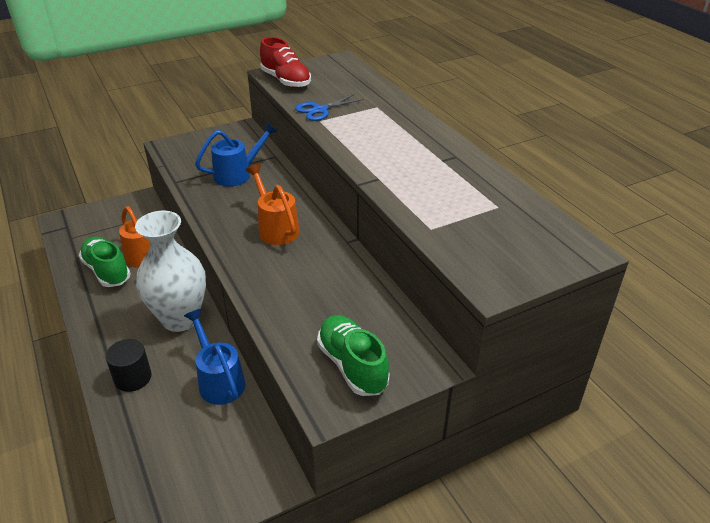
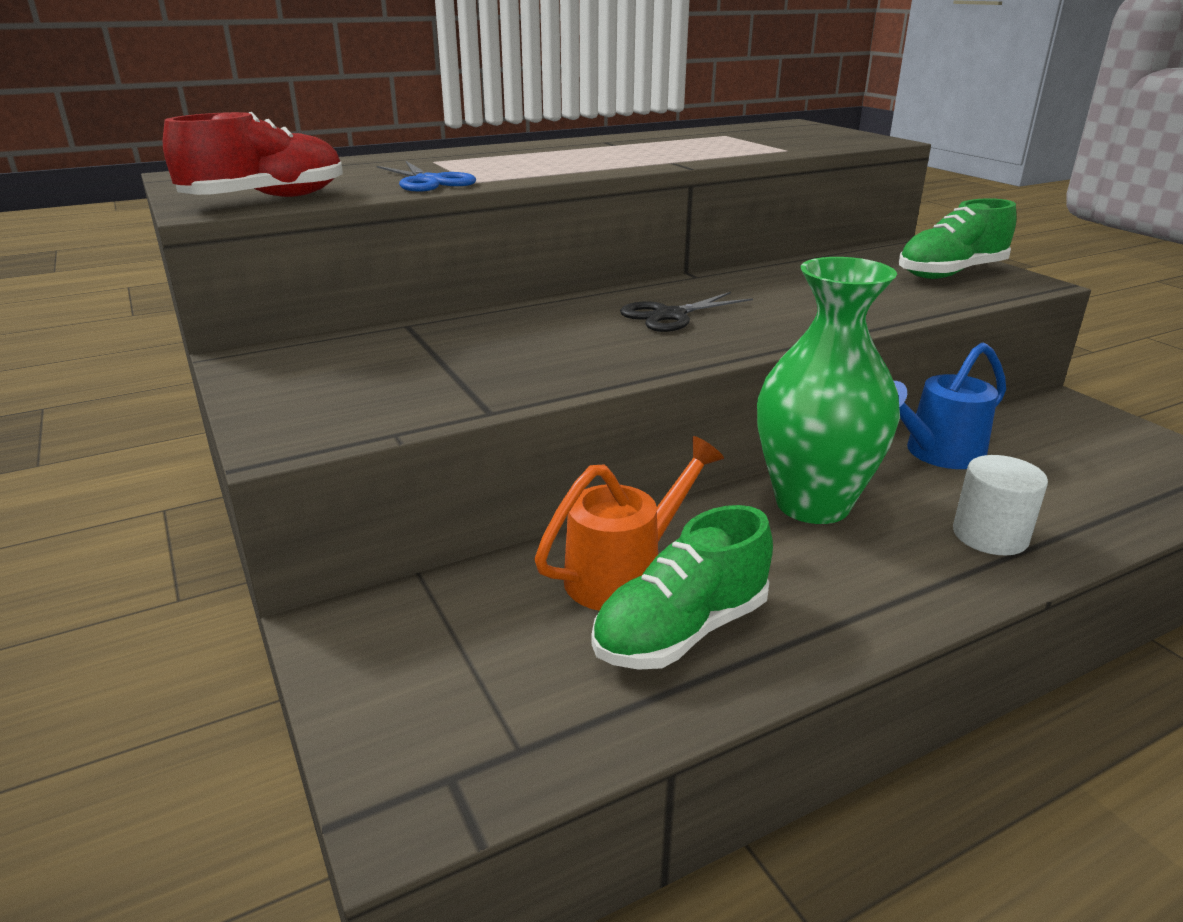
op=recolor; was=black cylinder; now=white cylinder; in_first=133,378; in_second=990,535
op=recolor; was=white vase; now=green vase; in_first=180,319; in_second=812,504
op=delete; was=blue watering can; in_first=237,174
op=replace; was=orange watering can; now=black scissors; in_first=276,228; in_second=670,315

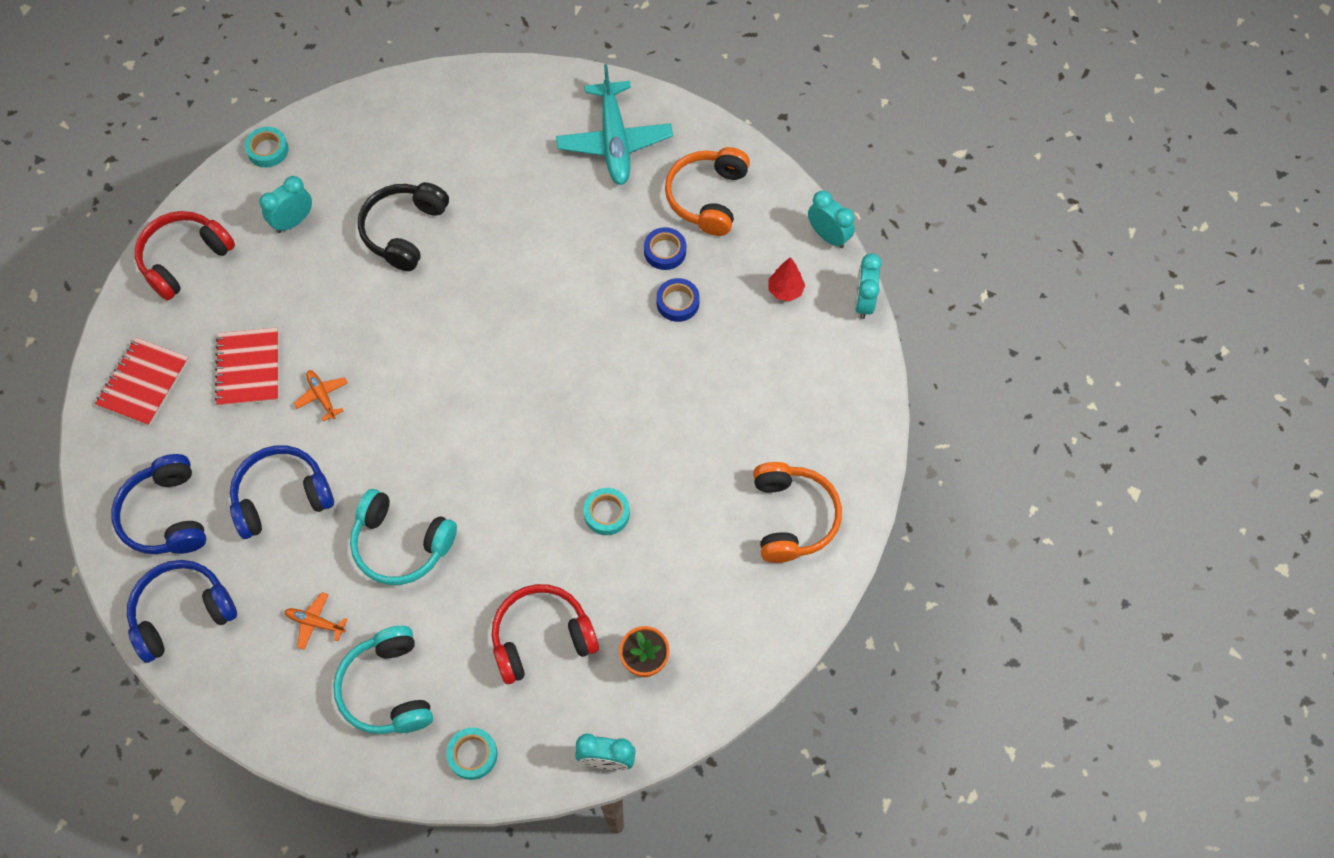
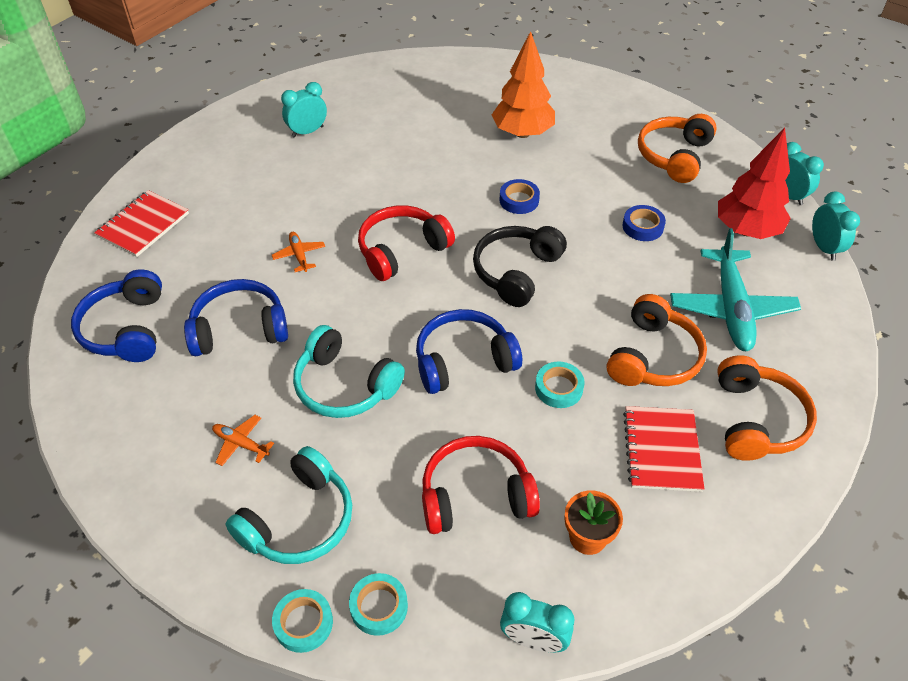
op=move; was=blue headphones; in_first=182,613; in_second=463,360
op=move; was=red headphones; in_first=184,259; in_second=401,250
op=move; was=red notebook; in_first=248,368; in_second=661,450
op=move; was=turquoise tape; in_first=268,150; in_second=303,623
op=rotate; was=turquoise headphones; in_first=387,689; in_second=299,520; clockwise=-135
op=move; was=black headphones; in_first=404,231; in_second=516,272
op=move; was=turquoise plane; in_first=614,141; in_second=731,308
op=move; was=blue tape; in_first=665,251; in_second=519,200
op=resize; was=red tree; in_first=785,290; in_second=746,230; ratio=1.99
op=rotate; was=turquoise clock; in_first=863,302; in_second=824,248; clockwise=150
op=insert; now=orange tree; in_second=522,133
op=insert; now=orange headphones; in_second=653,357

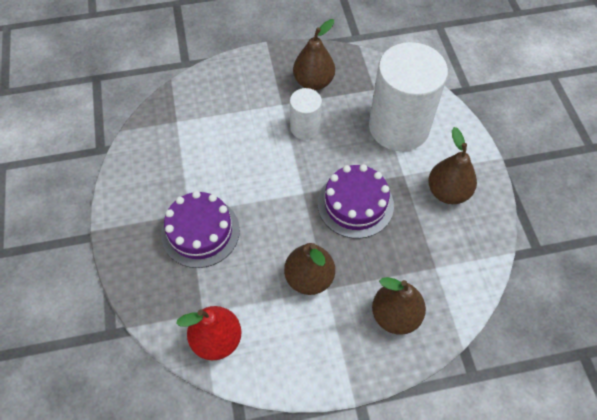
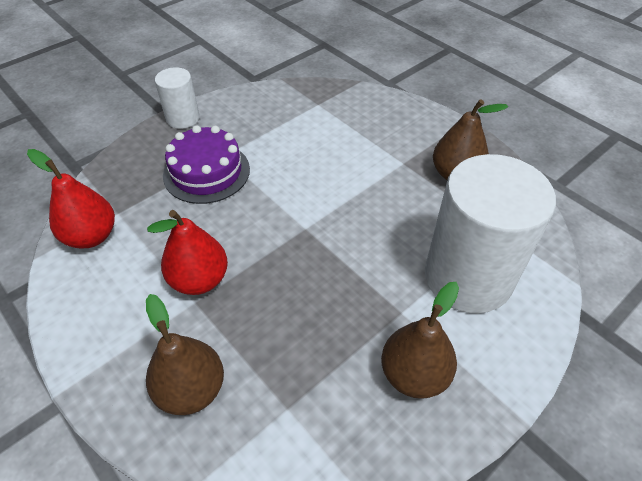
op=recolor; was=brown pear; now=red pear; in_first=309,278; in_second=199,280
op=move; was=white cylinder; in_first=305,127; in_second=183,118
op=delete; was=purple cake; in_first=355,204

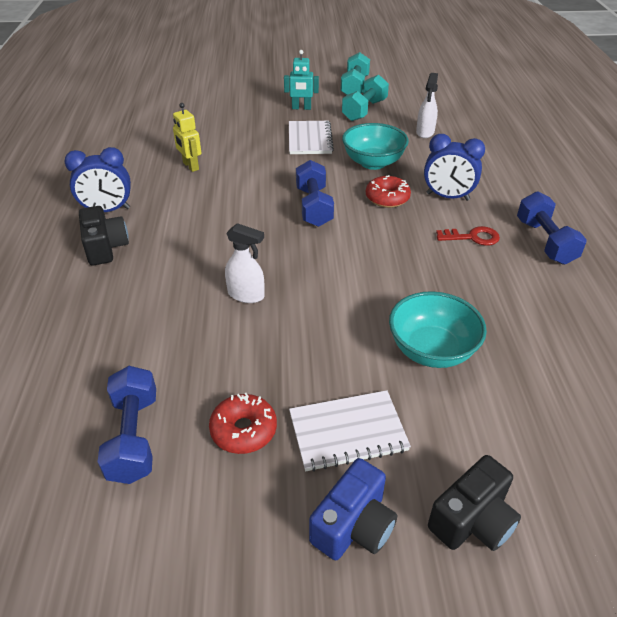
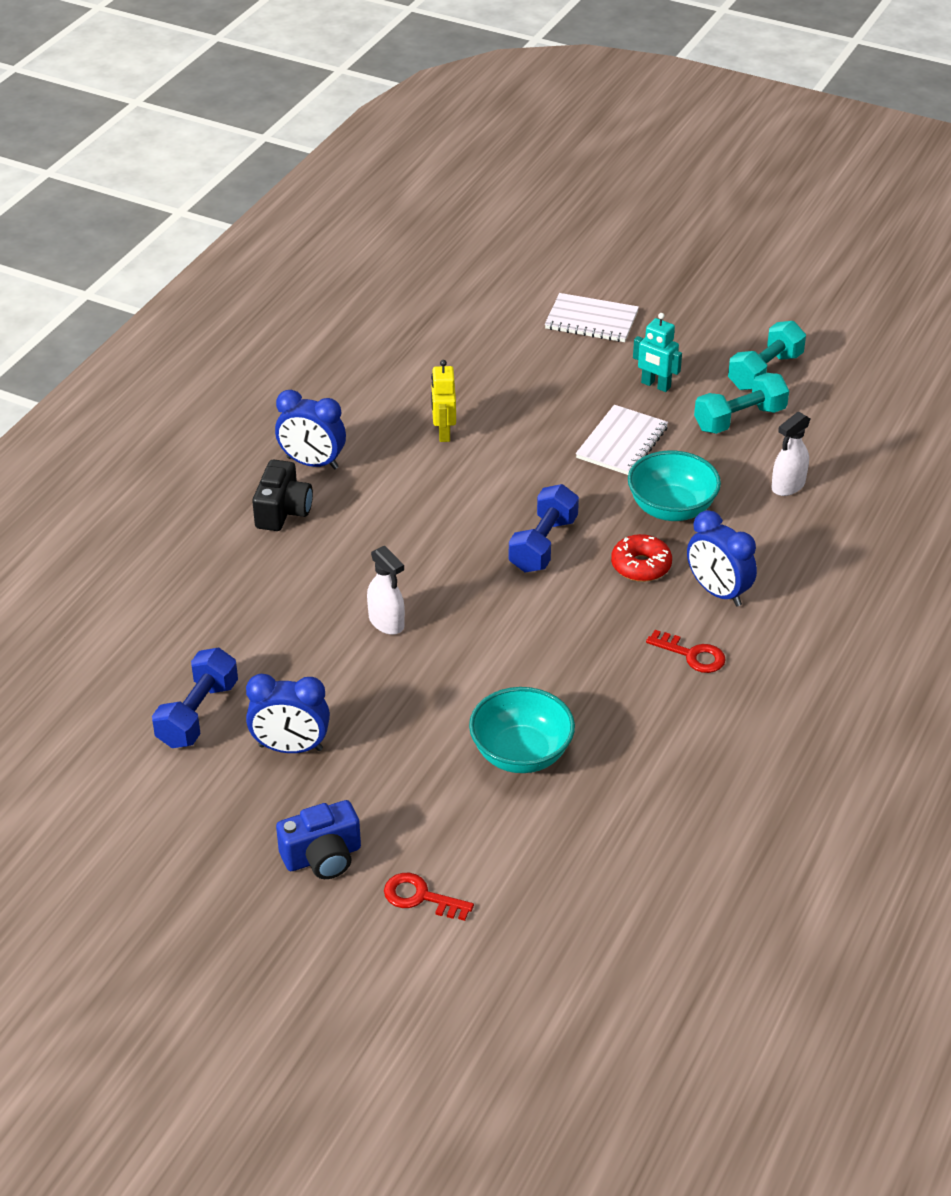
op=replace; was=red donut; now=blue clock; in_first=243,430; in_second=290,748
op=move; was=white notebook; in_first=348,432; in_second=591,320
op=replace; was=black camera; now=red key; in_first=472,520; in_second=420,897
op=delete; was=blue dumbbell; in_first=545,241

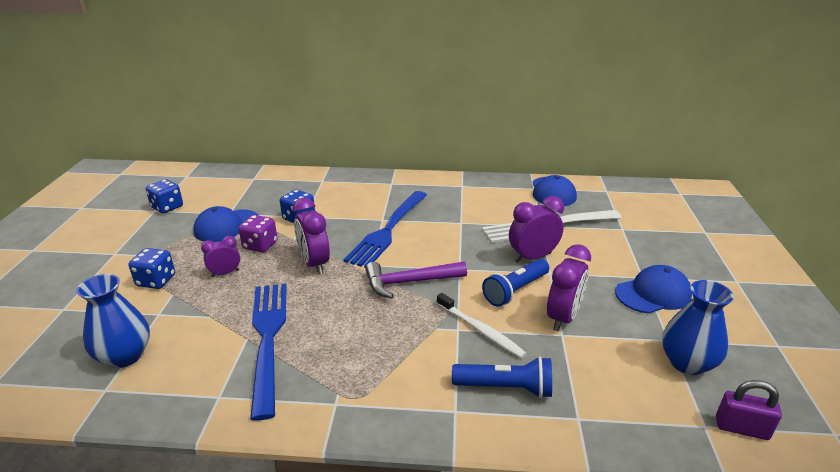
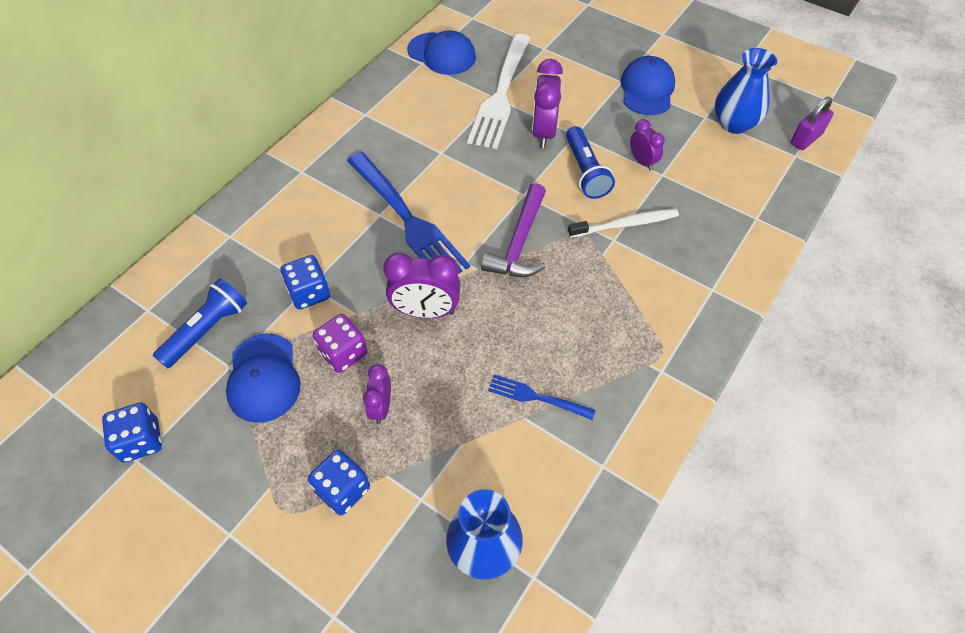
op=resize; was=blue fork; in_first=268,338; in_second=536,397; ratio=0.49
op=move; was=blue flashlight; in_first=505,388; in_second=207,330
op=resize; was=purple clock; in_first=563,318; in_second=642,161; ratio=0.6

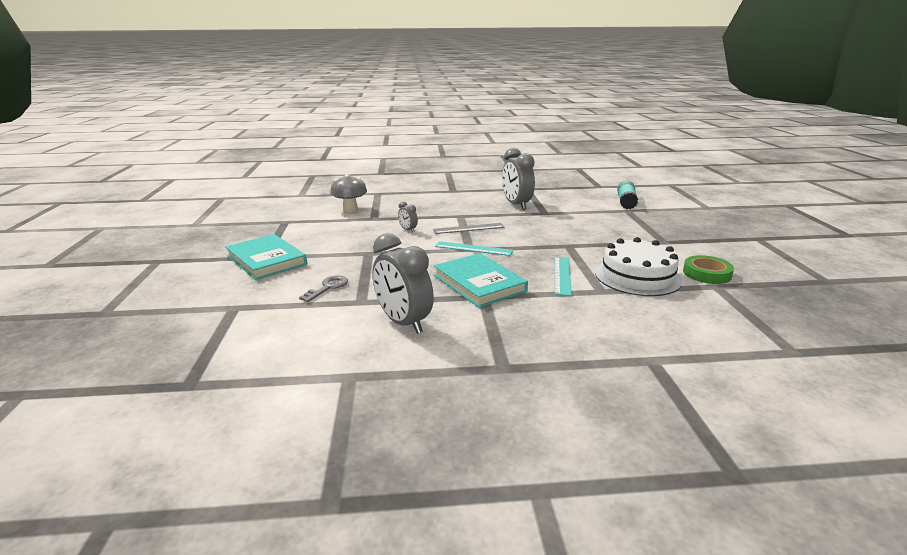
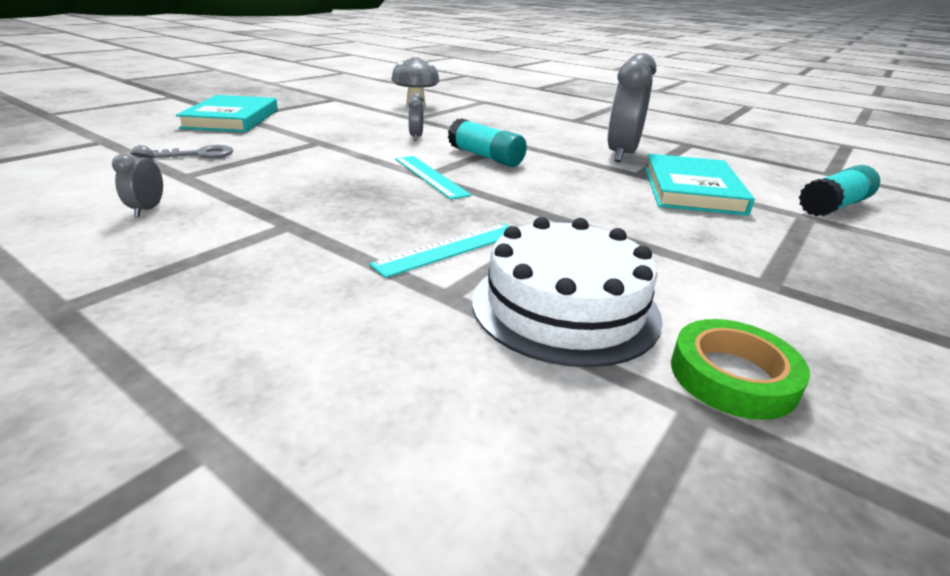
op=resize; was=grey clock; in_first=403,322; in_second=147,210; ratio=0.46
op=replace; was=grey ruler; now=turquoise glue stick; in_first=468,228; in_second=485,157
op=move; was=turquoise book; in_first=479,283; in_second=691,190

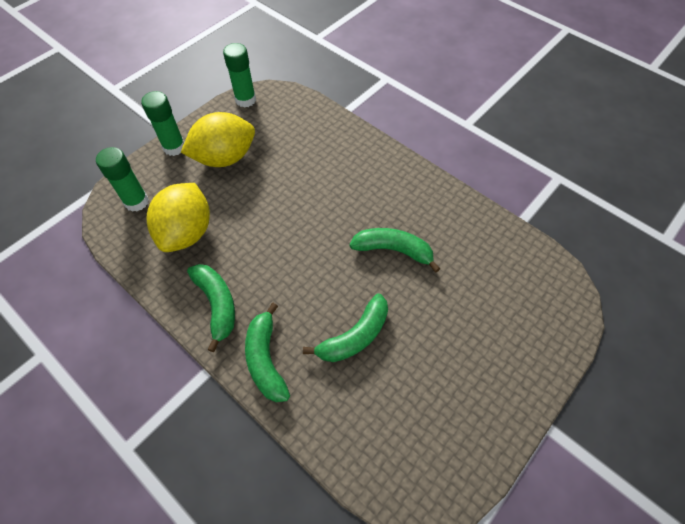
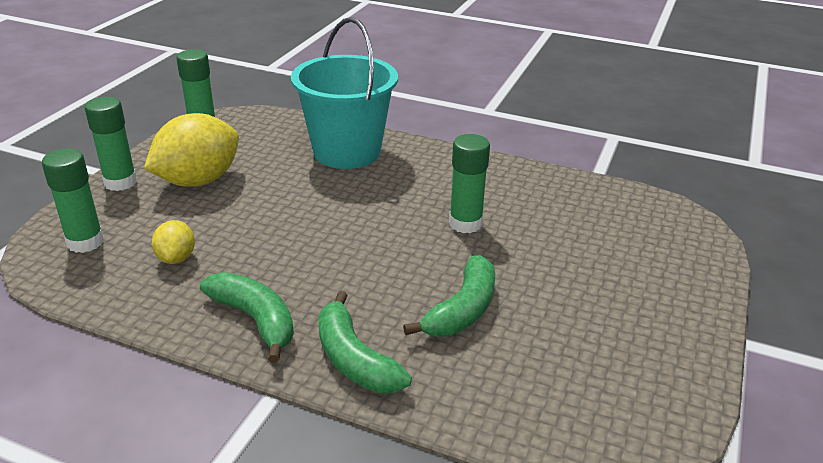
op=resize; was=yellow lemon; in_first=187,232; in_second=176,258; ratio=0.5
op=replace; was=green banana; now=green glue stick; in_first=393,250; in_second=465,223
op=insert; now=turquoise bucket; in_second=347,152

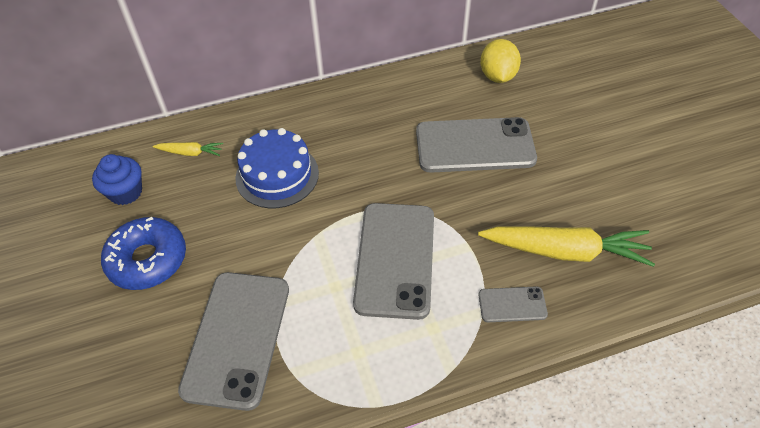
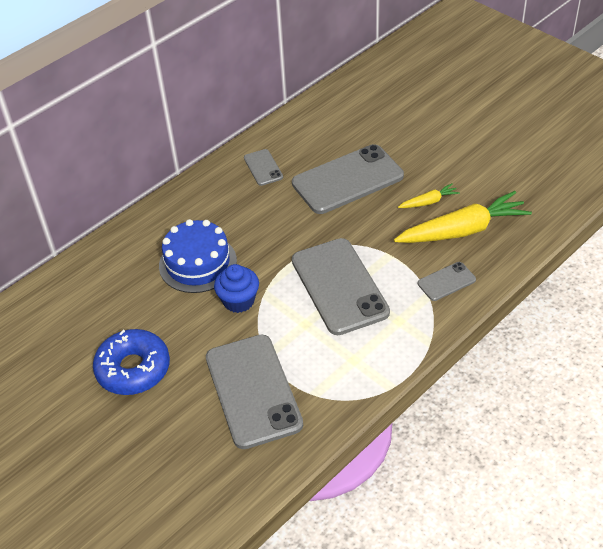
op=move; was=blue cupcake; in_first=125,192; in_second=238,301
op=move; was=yellow carrot; in_first=190,153; in_second=429,202
op=delete; was=yellow lemon; in_first=497,76
op=insert; now=grey phone; in_second=263,167

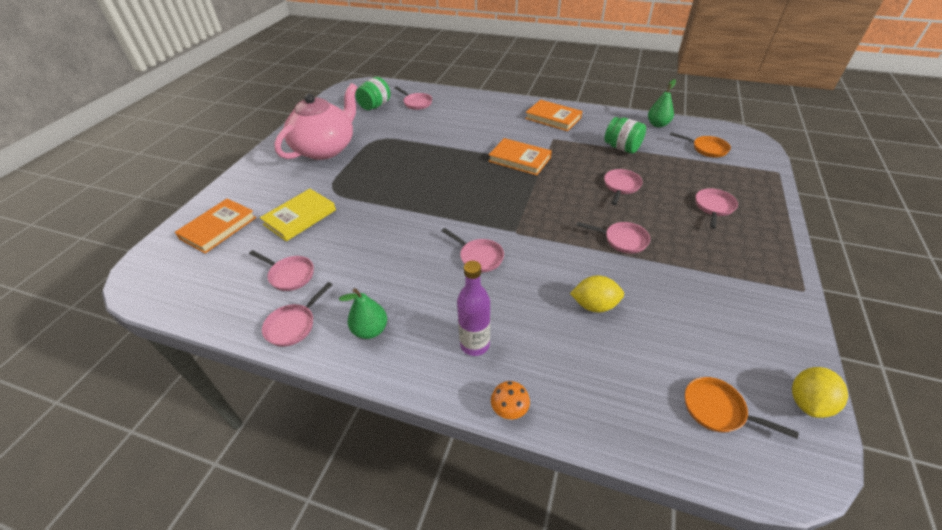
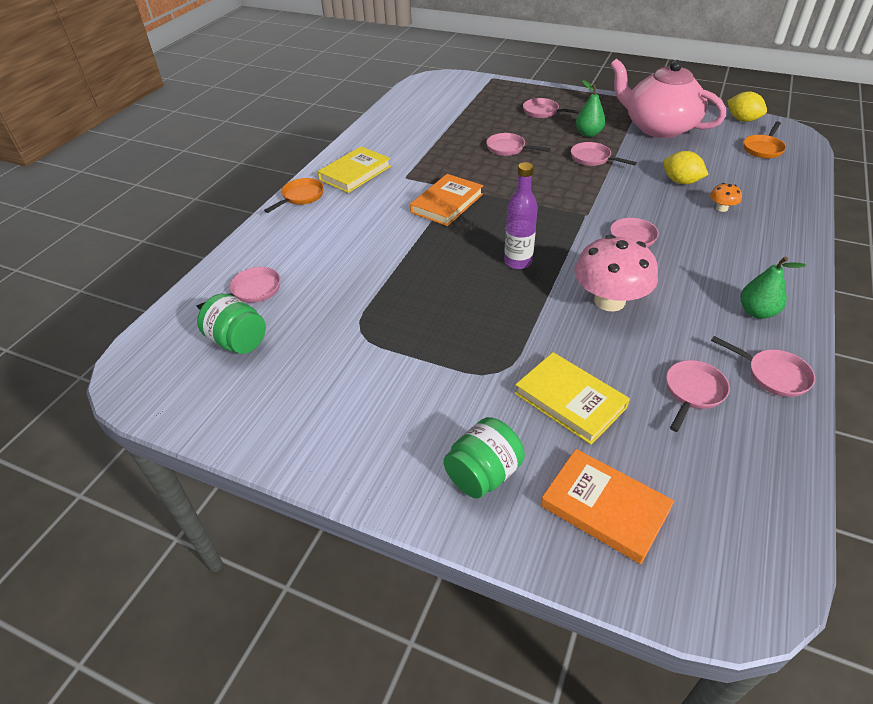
op=move; was=pink teapot; in_first=325,148; in_second=658,127
op=move; was=purple bottle; in_first=474,344; in_second=518,262
op=move; was=orange mushroom; in_first=509,409; in_second=721,208
op=recolor; was=orange book; now=yellow book; in_first=553,118; in_second=355,173
op=rotate; was=yellow lemon; in_first=594,305; in_second=681,182; clockwise=-60
op=rotate; was=pink pan; in_first=622,240; in_second=593,159; clockwise=-75
op=move; was=green jar; in_first=622,148; in_second=483,474
op=move; was=green pear; in_first=657,124; in_second=588,134
op=move; was=orange pan; in_first=707,149; in_second=301,197
op=insert; now=pink mushroom; in_second=609,301

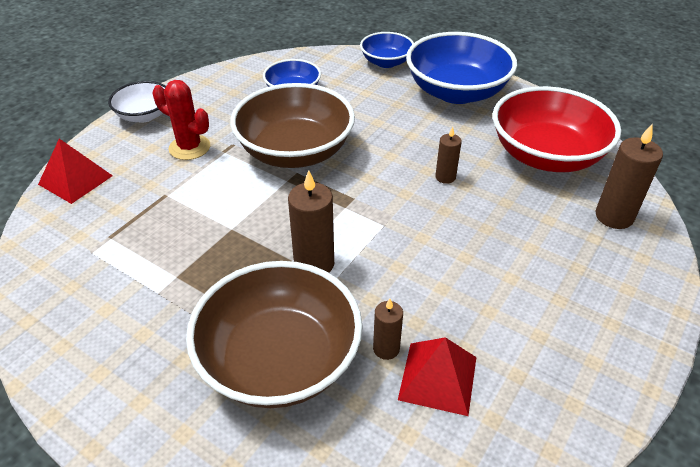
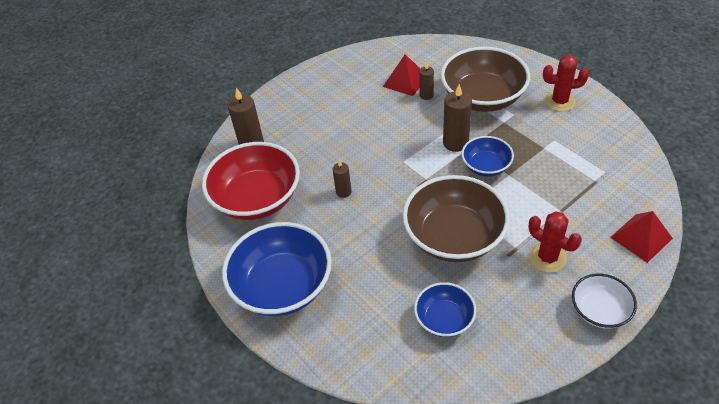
op=move; was=blue bowl; in_first=386,62; in_second=486,166
op=insert; now=red cactus; in_second=559,101

